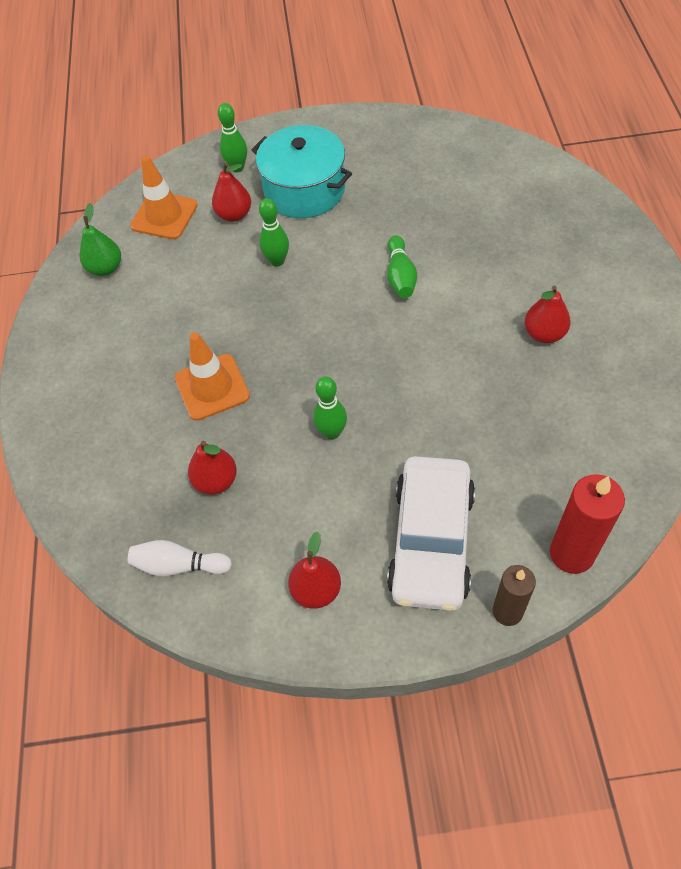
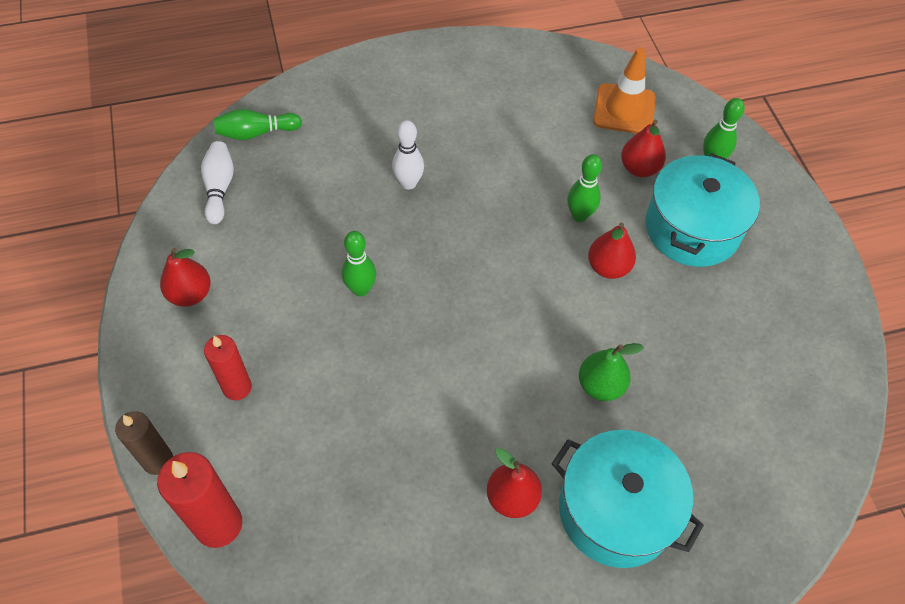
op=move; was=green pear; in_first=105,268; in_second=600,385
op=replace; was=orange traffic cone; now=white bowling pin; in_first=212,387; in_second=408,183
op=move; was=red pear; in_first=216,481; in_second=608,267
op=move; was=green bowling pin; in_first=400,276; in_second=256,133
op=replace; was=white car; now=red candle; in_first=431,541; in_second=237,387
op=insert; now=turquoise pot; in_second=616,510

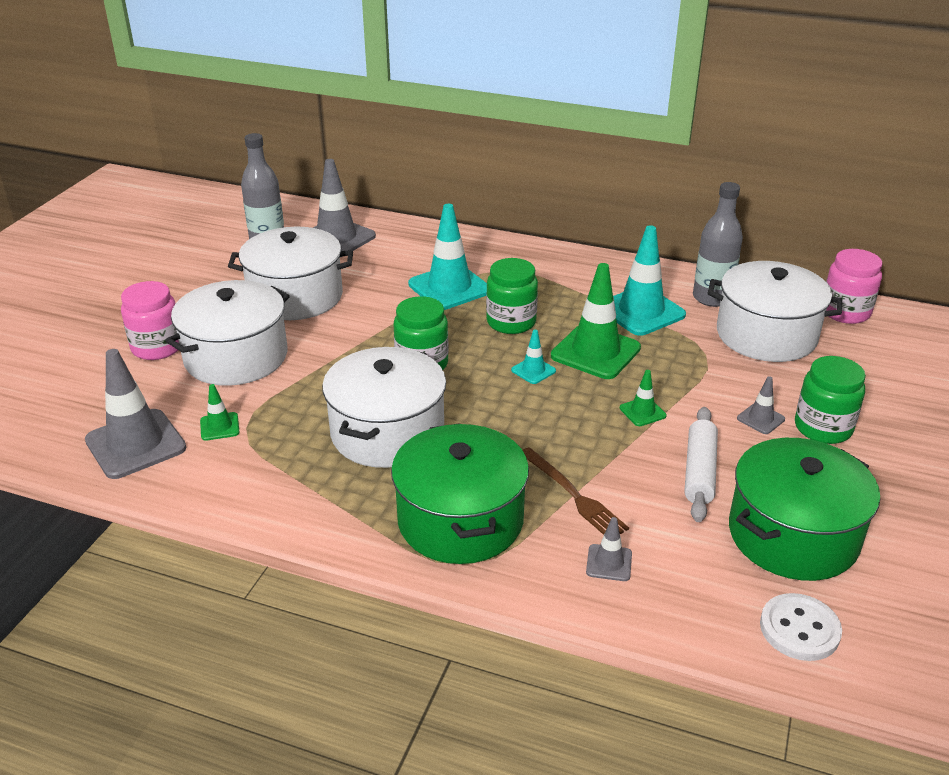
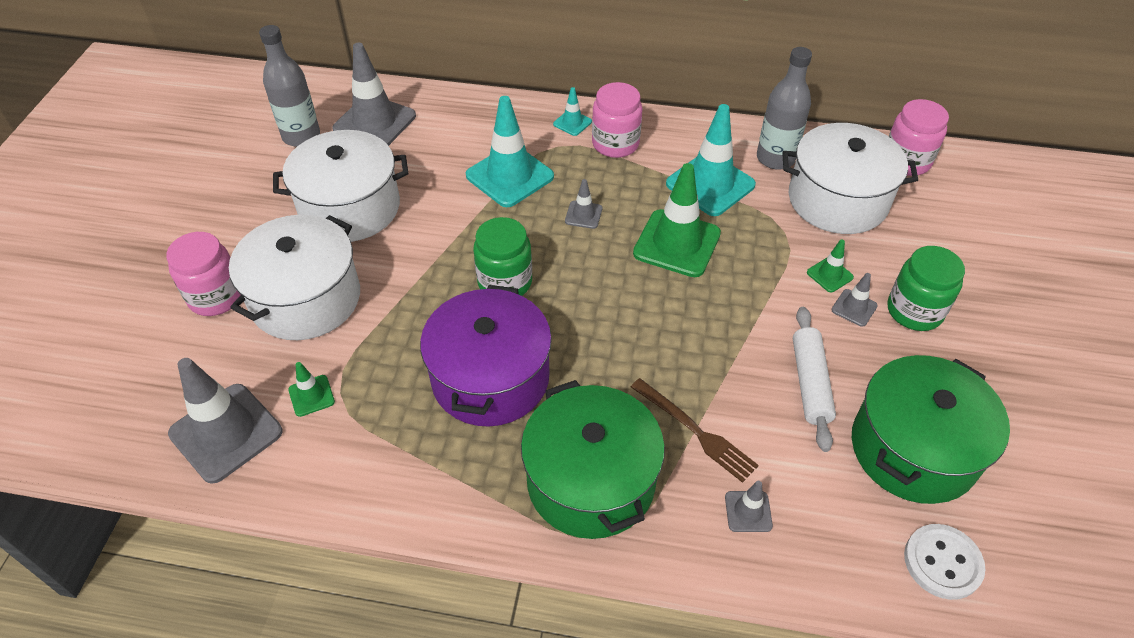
op=recolor; was=white pot; now=purple pot; in_first=387,432; in_second=490,378
op=replace; was=green jar; now=grey traffic cone; in_first=511,322; in_second=583,215
op=move; was=turquoise traffic cone; in_first=533,370; in_second=572,123
op=move; was=green traffic cone; in_first=642,412; in_second=829,275
op=insert; now=pink jar; in_second=615,144

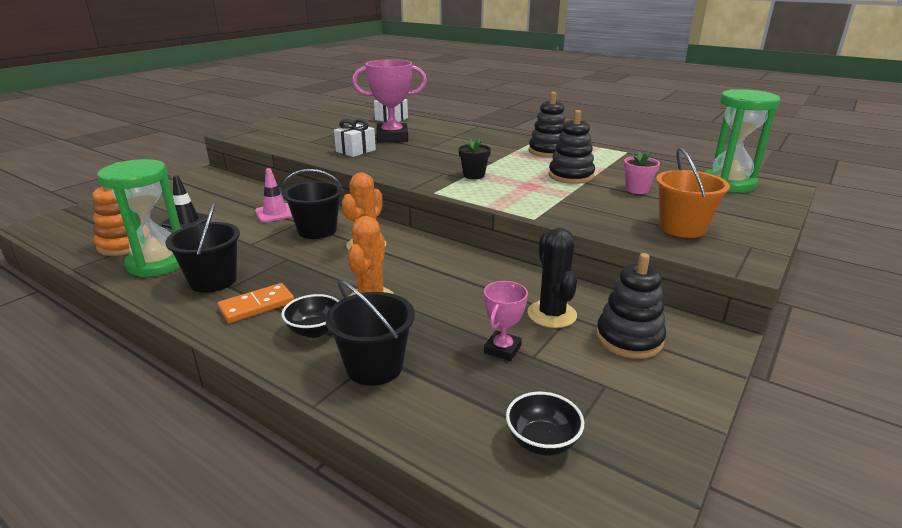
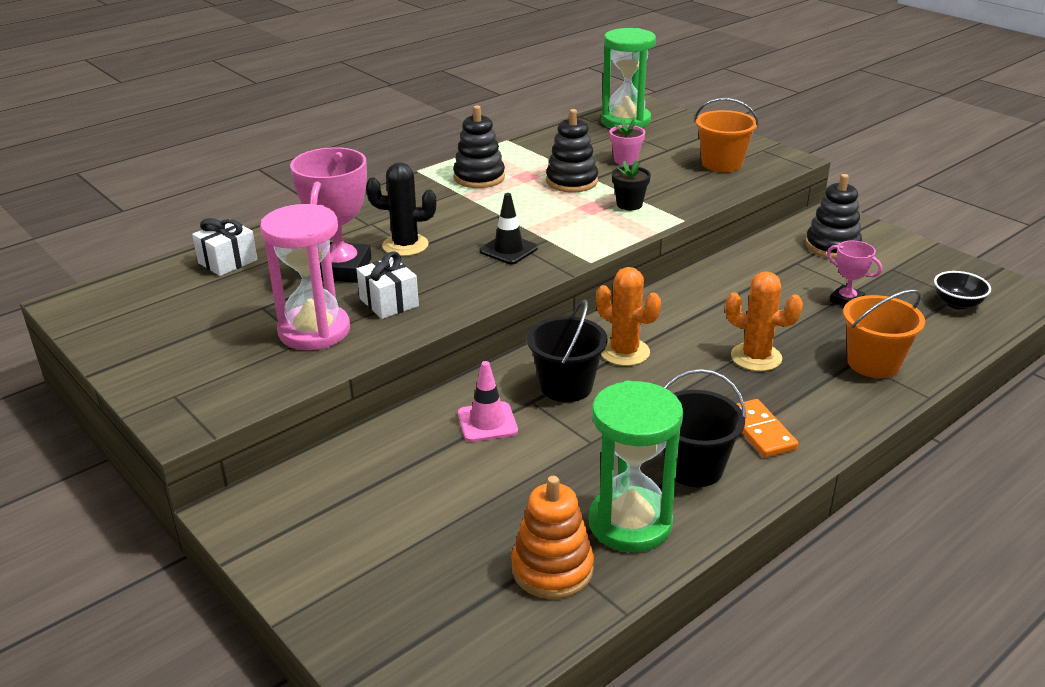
op=move; was=black traffic cone; in_first=186,221; in_second=508,250
op=delete; was=black bowl; in_first=315,330
op=recolor; was=black bucket; now=orange bucket; in_first=374,367; in_second=873,363
op=move; was=black flower pot; in_first=474,175; in_second=629,204
op=move; was=black cactus; in_first=551,314; in_second=405,245
op=insert; now=pink hourglass; in_second=314,331

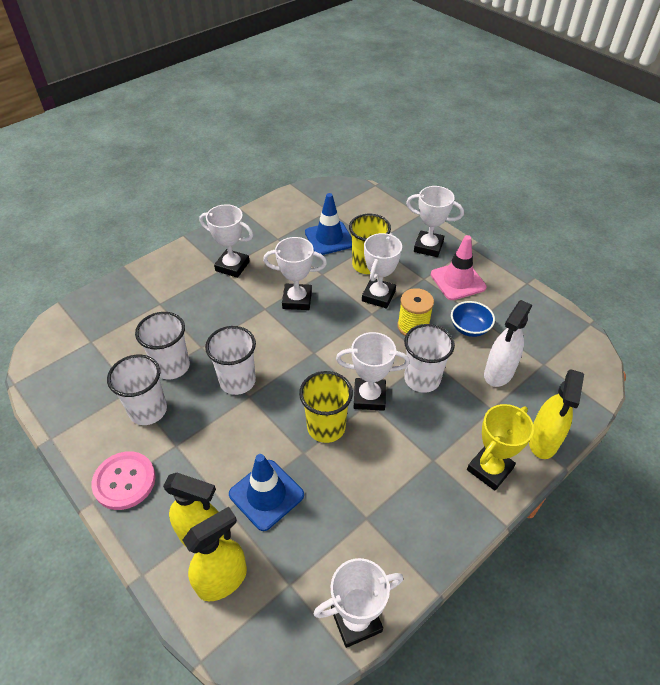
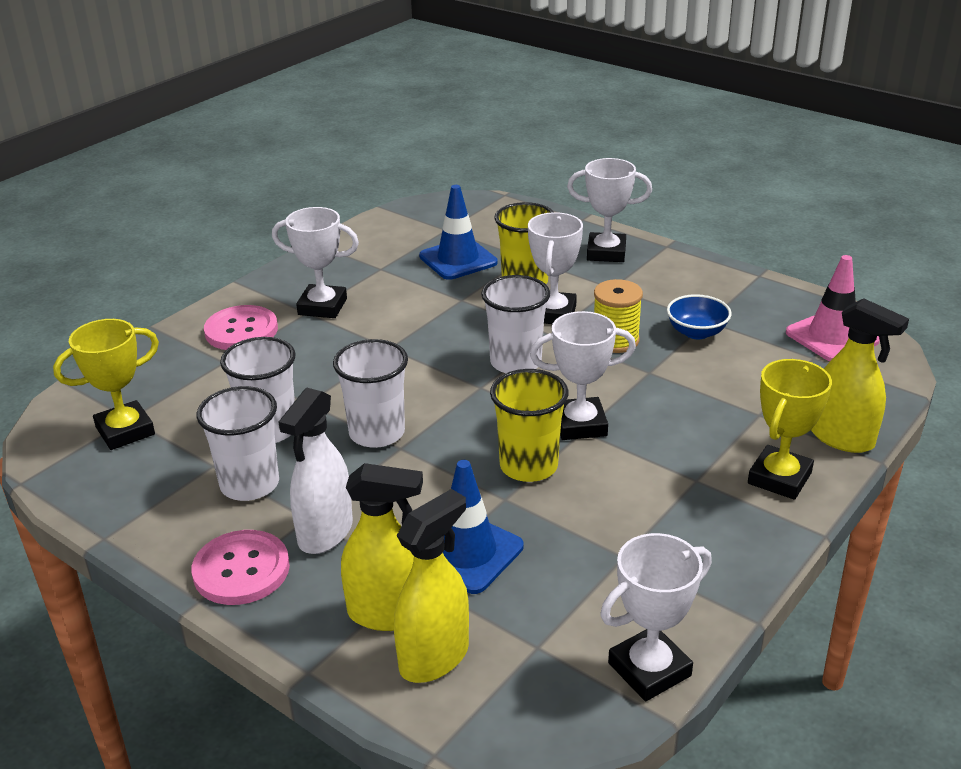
op=delete; was=white trophy; in_first=297,300
op=move; was=white cup; in_first=422,379; in_second=516,362
op=move; was=pink traffic cone; in_first=458,281; in_second=832,337
op=move; was=white spray bottle; in_first=498,373; in_second=325,533
op=rotate; was=yellow spray bottle; in_first=543,441; in_second=842,438; clockwise=-60
op=insert; now=yellow trophy; in_second=125,431
op=insert; now=pink button; in_second=241,330

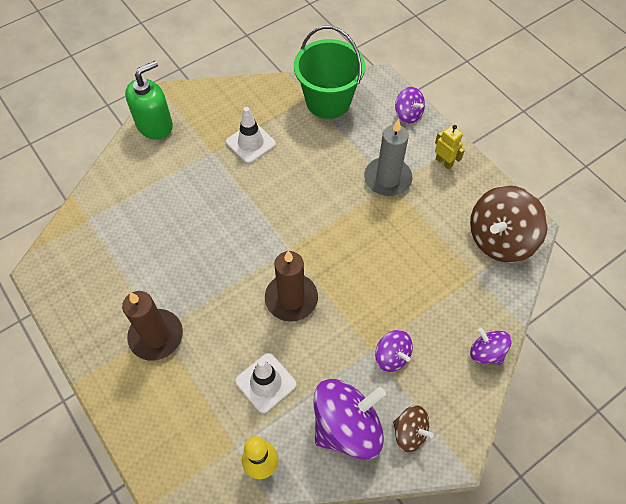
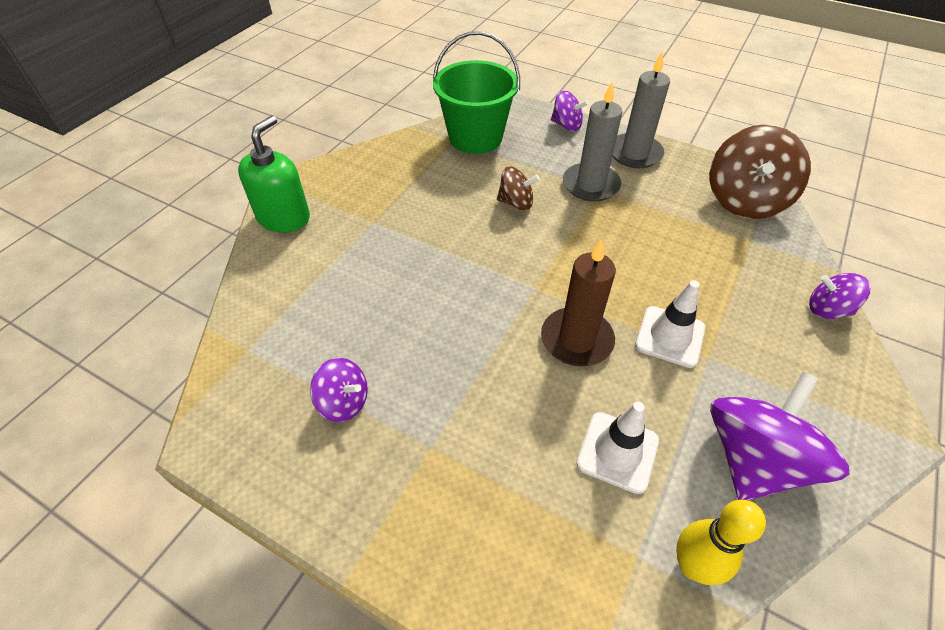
op=delete; was=brown candle; in_first=156,336
op=move; was=white traffic cone; in_first=250,143; in_second=670,336
op=move; was=purple spinning top; in_first=392,356; in_second=344,402
op=move; was=brown spinning top; in_first=410,432; in_second=516,203
op=replace; was=yellow robot; now=grey candle; in_first=444,162; in_second=635,153

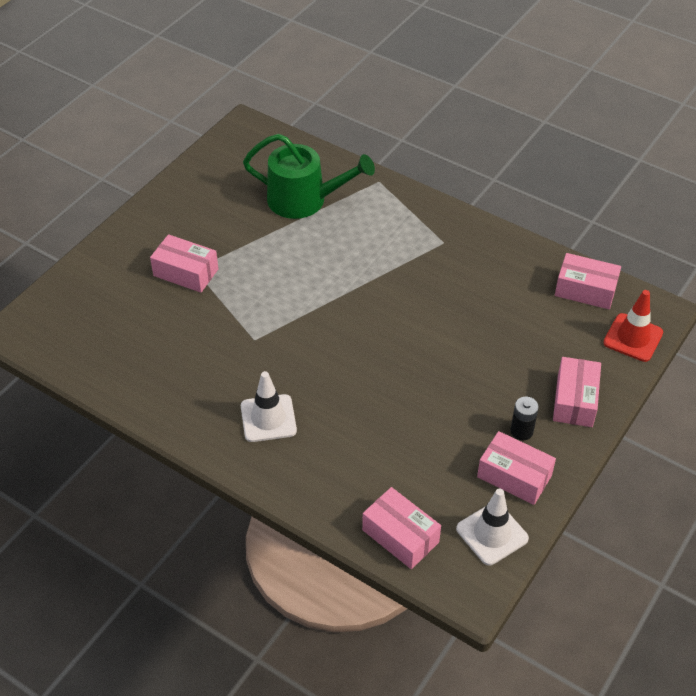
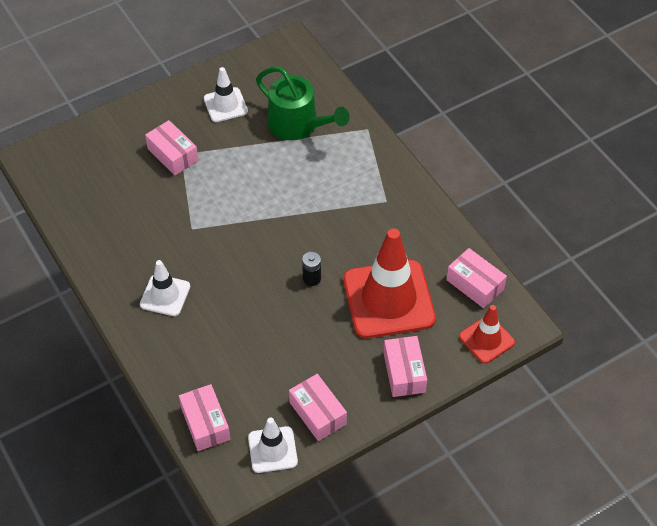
op=move; was=black battery; in_first=521,431; in_second=311,278
op=rotate; was=pink box; in_first=574,400; in_second=404,372; clockwise=-45
op=insert; now=white traffic cone; in_second=225,105
op=insert; now=red traffic cone; in_second=388,299

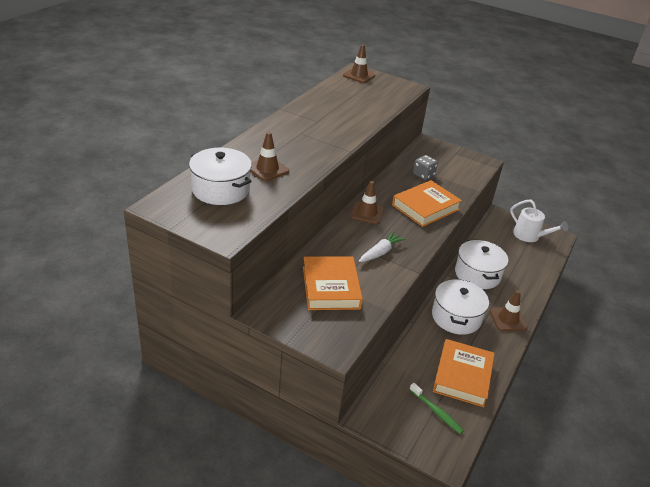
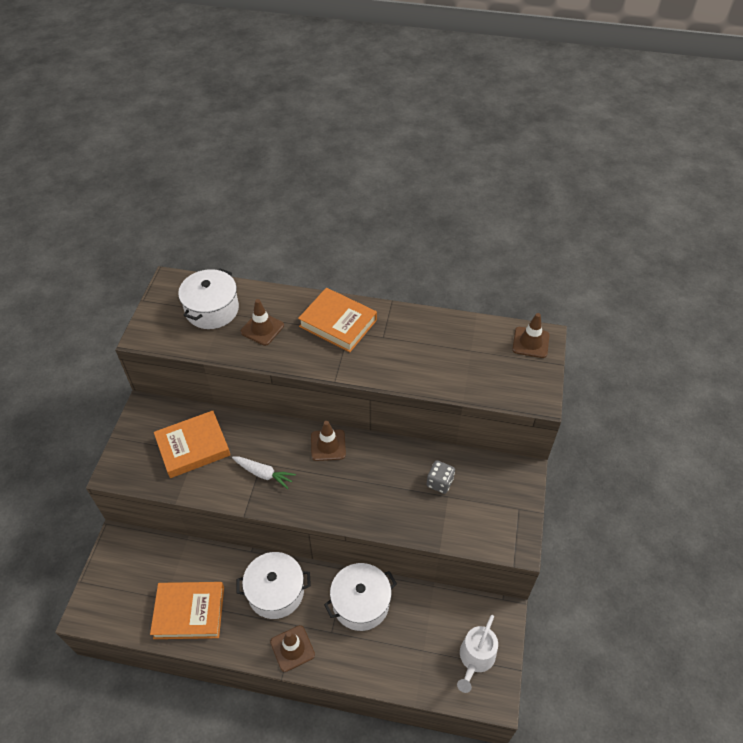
op=move; was=orange book; in_first=425,207; in_second=338,323
op=delete; was=green toothbrush; in_first=436,411

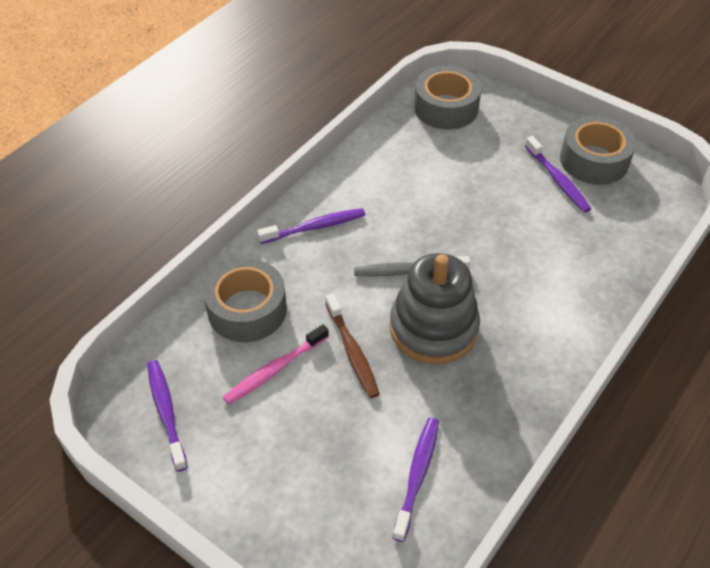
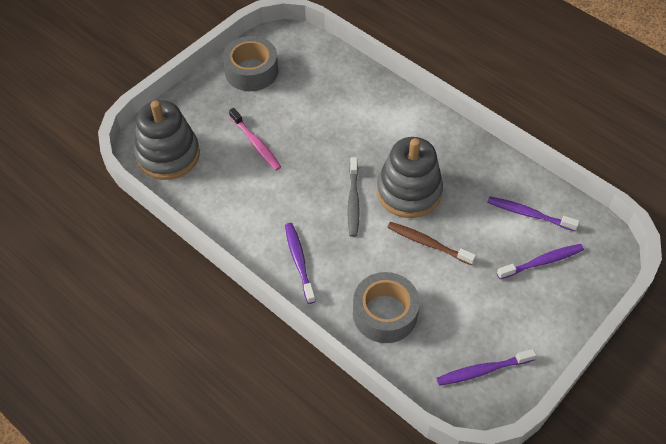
op=move; was=pink toothbrush; in_first=274,370; in_second=256,144
op=rotate; was=brown toothbrush; in_first=352,351; in_second=428,243; clockwise=-135
op=replace; was=grey tape; now=grey stacking toy; in_first=446,108; in_second=168,155
op=move; was=purple toothbrush; in_first=557,180; in_second=542,262

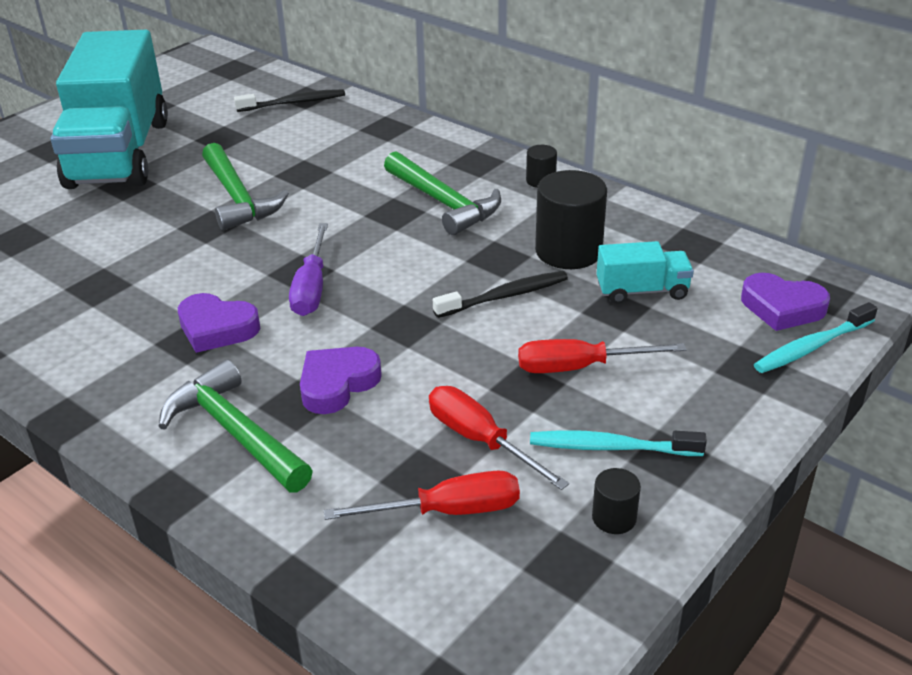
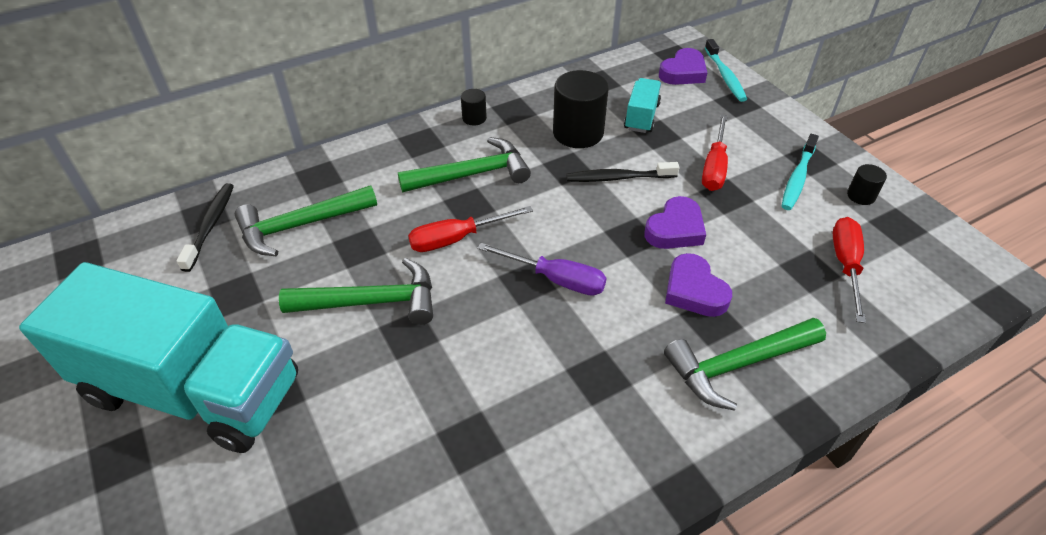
op=move; was=purple heart; in_first=217,328; in_second=675,229
op=move; was=red screwdriver; in_first=480,440; in_second=457,239
op=rotate; was=black toothbrush; in_first=504,296; in_second=619,178; clockwise=-90
op=insert; now=green hammer; in_second=301,225

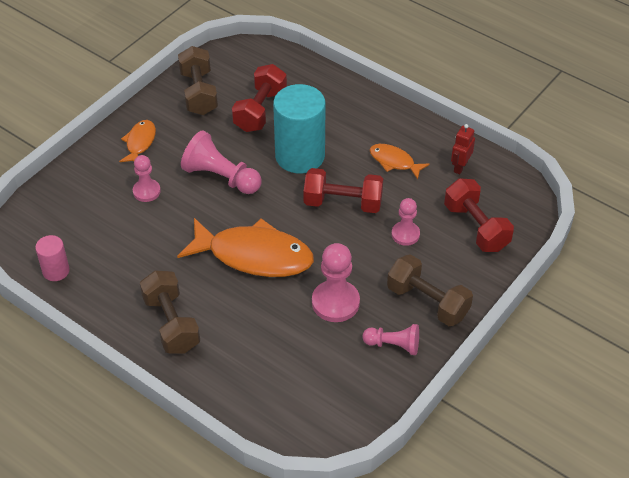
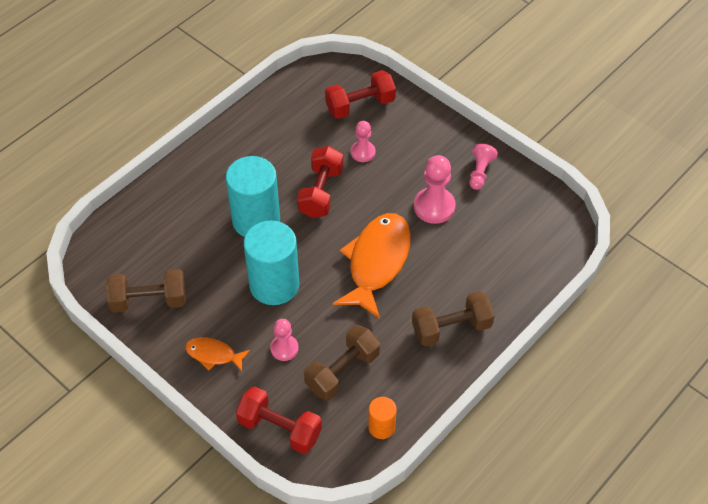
op=recolor; was=pink cylinder; now=orange cylinder; in_first=56,271; in_second=381,427
op=replace; was=pink pawn; now=turquoise cylinder; in_first=221,177; in_second=274,284
op=move; was=red dumbbell; in_first=260,110; in_second=280,429
op=delete; was=orange fish; in_first=394,162
op=move; was=brown dumbbell; in_first=428,302; in_second=342,371
op=delete; was=red robot; in_first=460,167

